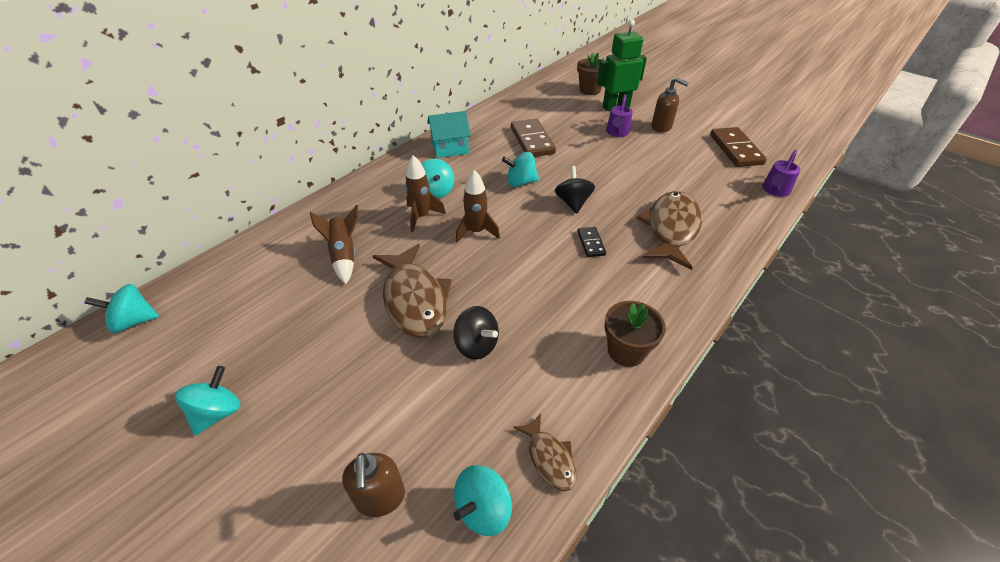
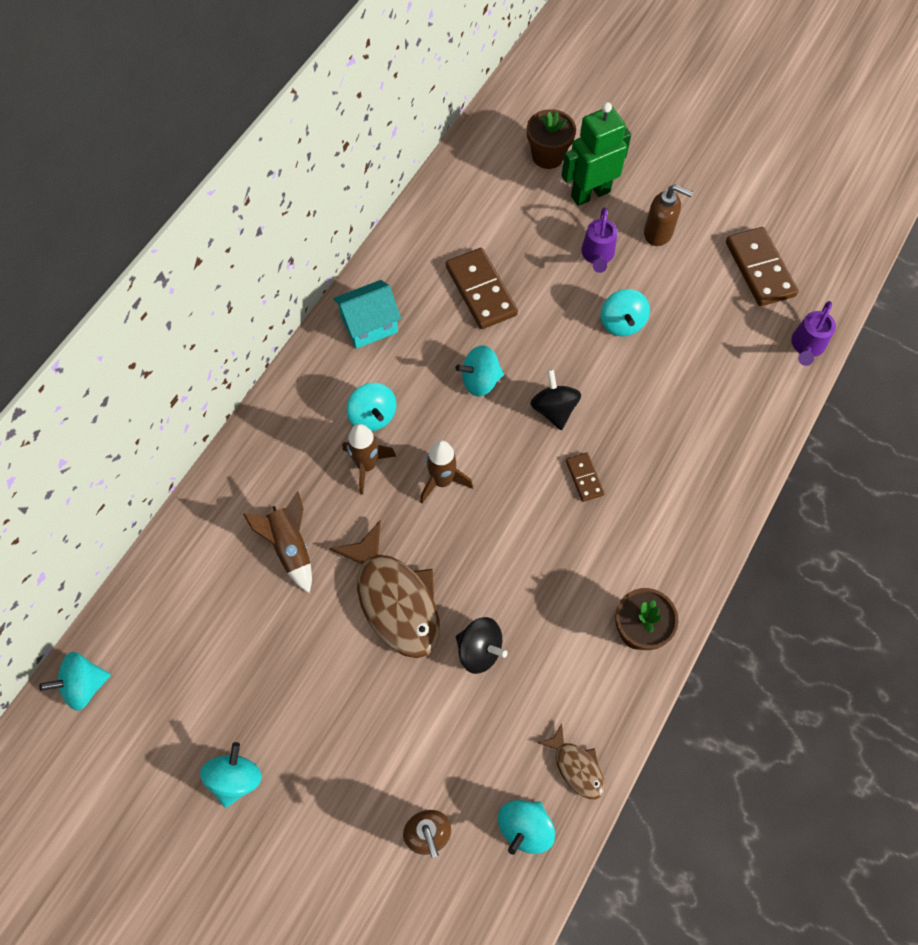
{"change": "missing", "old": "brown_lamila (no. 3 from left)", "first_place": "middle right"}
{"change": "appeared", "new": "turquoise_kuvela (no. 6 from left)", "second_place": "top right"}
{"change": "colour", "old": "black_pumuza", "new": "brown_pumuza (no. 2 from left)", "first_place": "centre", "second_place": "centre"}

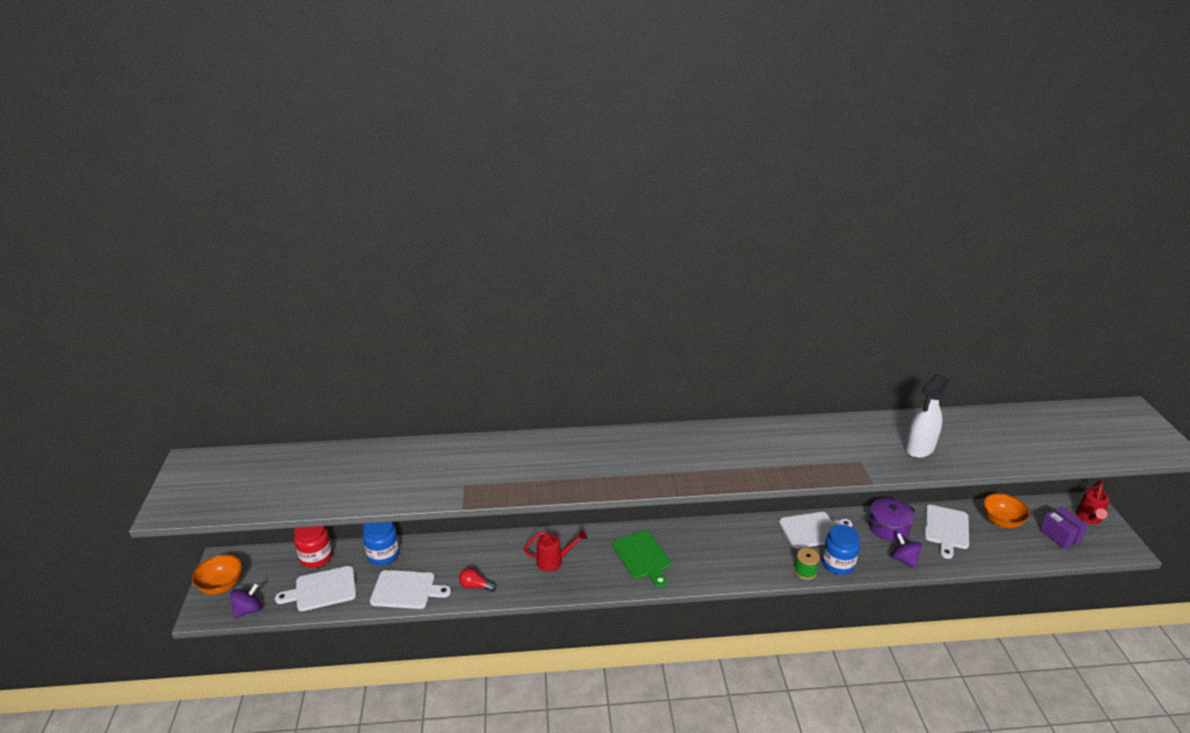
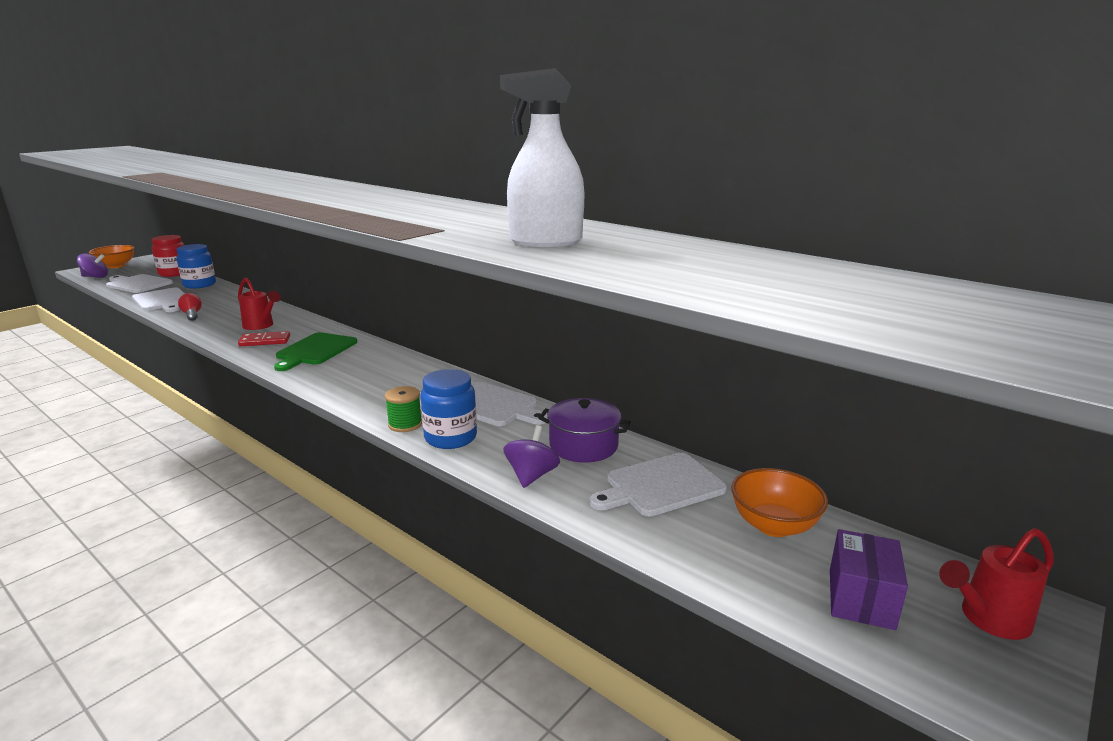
{"change": "appeared", "new": "red_pumuza", "second_place": "middle left"}

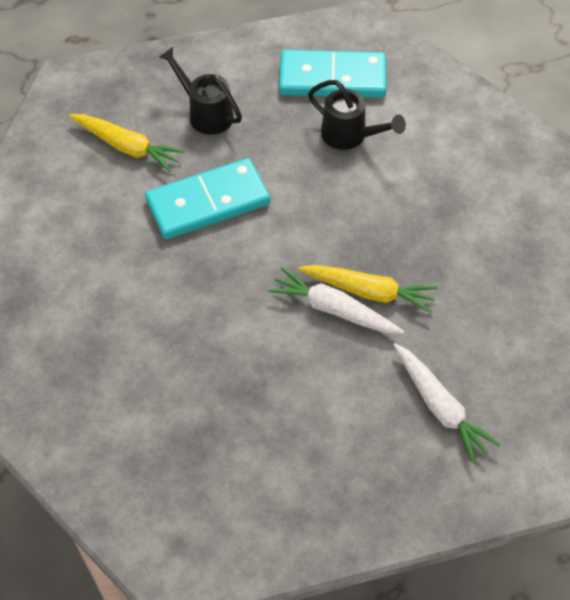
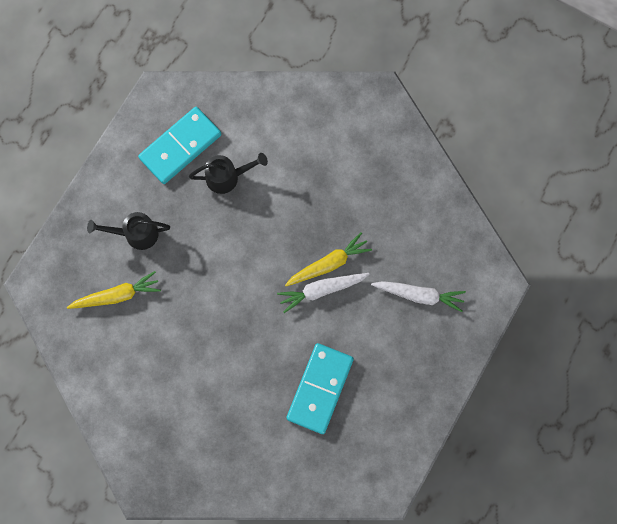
{"change": "relocated", "old": "turquoise_pumuza (no. 1 from left in the first image)", "new": "turquoise_pumuza (no. 2 from left)", "first_place": "top centre", "second_place": "bottom centre"}

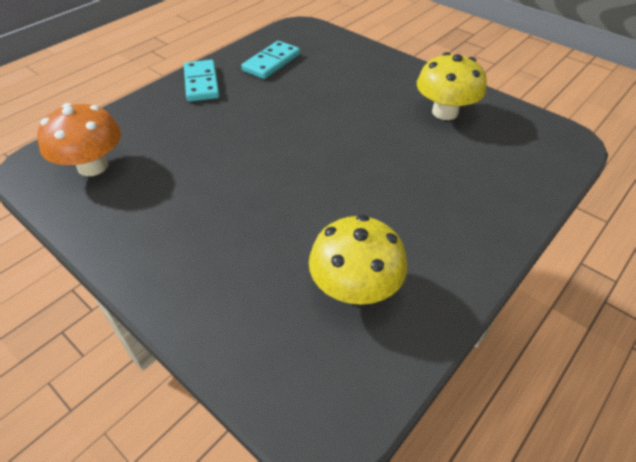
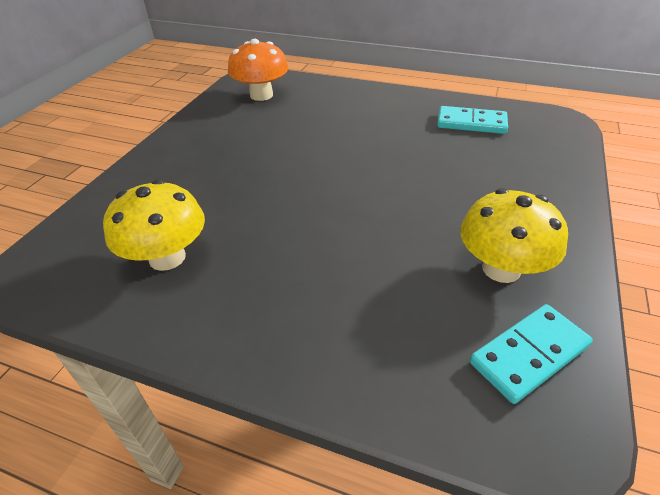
{"change": "relocated", "old": "turquoise_pumuza (no. 1 from left in the first image)", "new": "turquoise_pumuza (no. 2 from left)", "first_place": "top left", "second_place": "bottom right"}

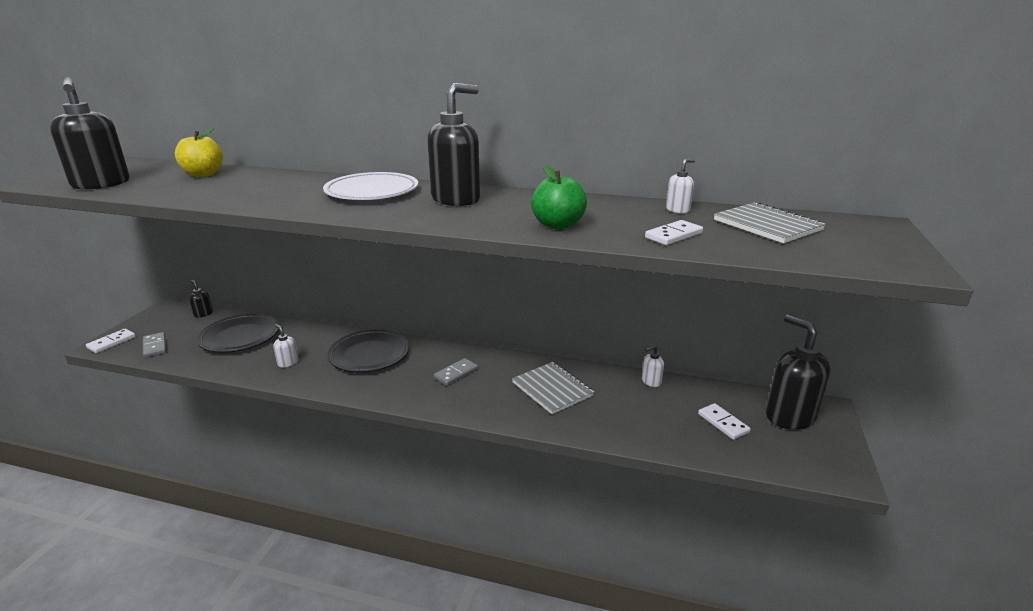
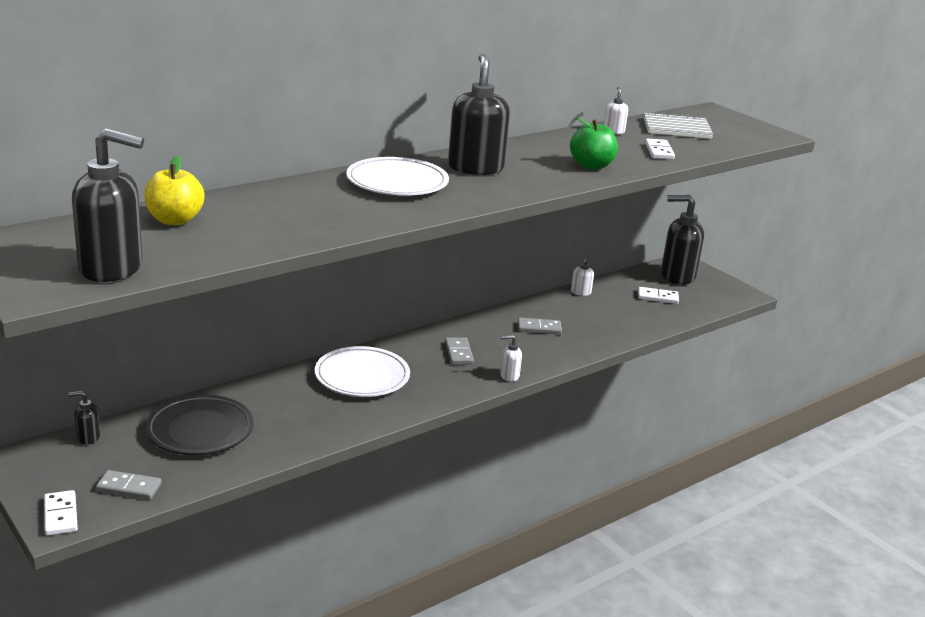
{"change": "relocated", "old": "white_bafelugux (no. 1 from left)", "first_place": "middle left", "second_place": "centre"}
{"change": "exchanged", "old": "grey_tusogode (no. 1 from left)", "new": "grey_pumuza (no. 3 from left)", "first_place": "centre", "second_place": "centre"}
{"change": "colour", "old": "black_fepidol (no. 2 from left)", "new": "white_fepidol (no. 1 from left)", "first_place": "centre", "second_place": "centre"}

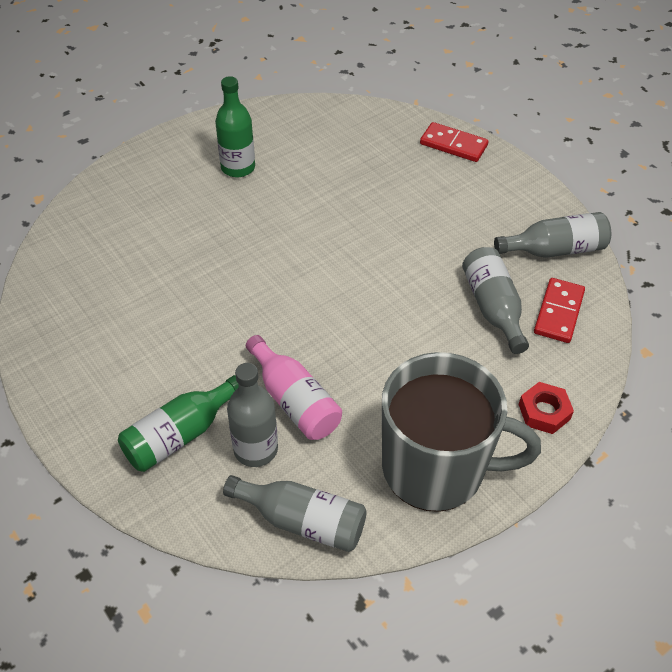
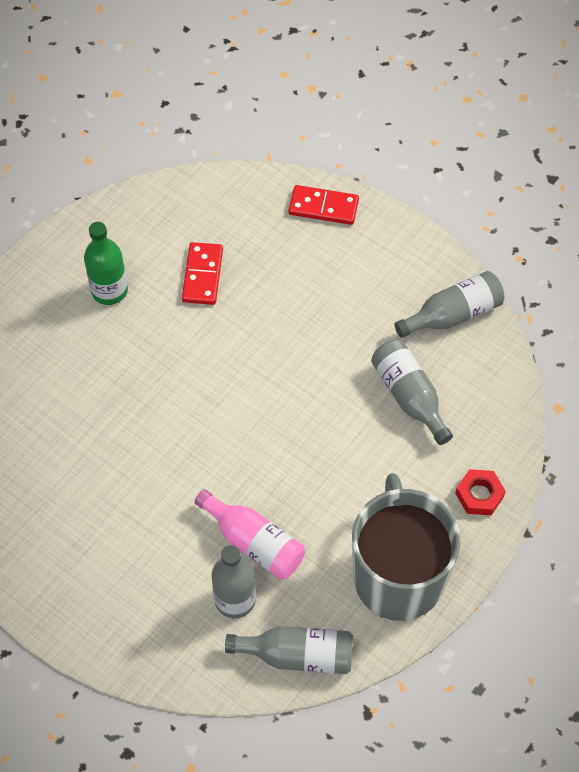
{"change": "missing", "old": "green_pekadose (no. 1 from left)", "first_place": "middle left"}
{"change": "relocated", "old": "red_pumuza (no. 2 from left in the first image)", "new": "red_pumuza (no. 1 from left)", "first_place": "middle right", "second_place": "centre"}
{"change": "spun", "old": "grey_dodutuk", "first_place": "middle right", "second_place": "bottom right", "degrees": -90}

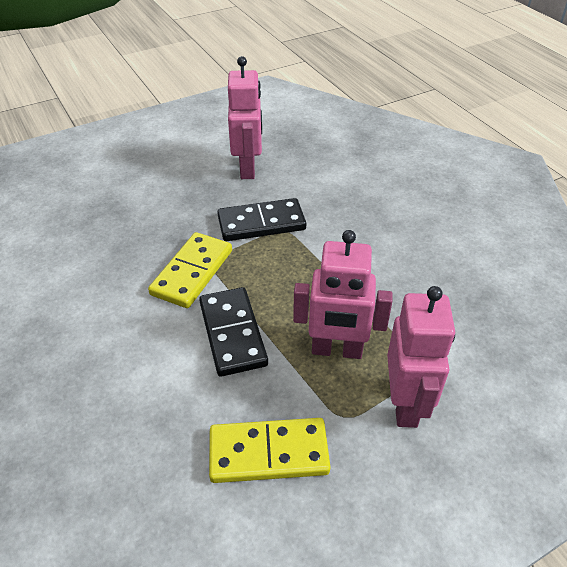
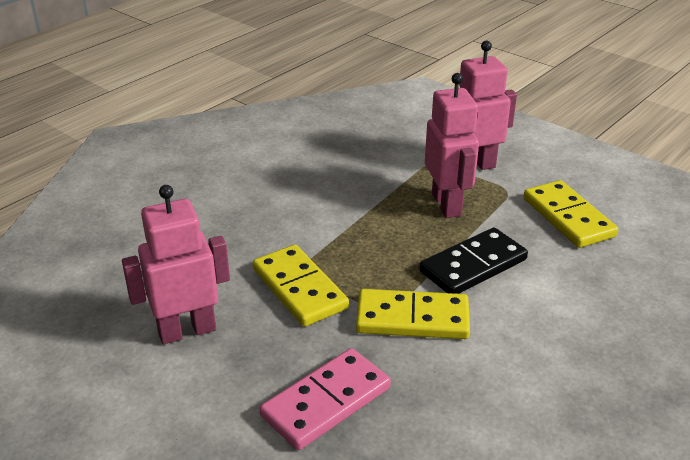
{"change": "appeared", "new": "pink_pumuza", "second_place": "bottom centre"}
{"change": "colour", "old": "black_pumuza (no. 2 from left)", "new": "yellow_pumuza (no. 1 from left)", "first_place": "centre", "second_place": "centre"}

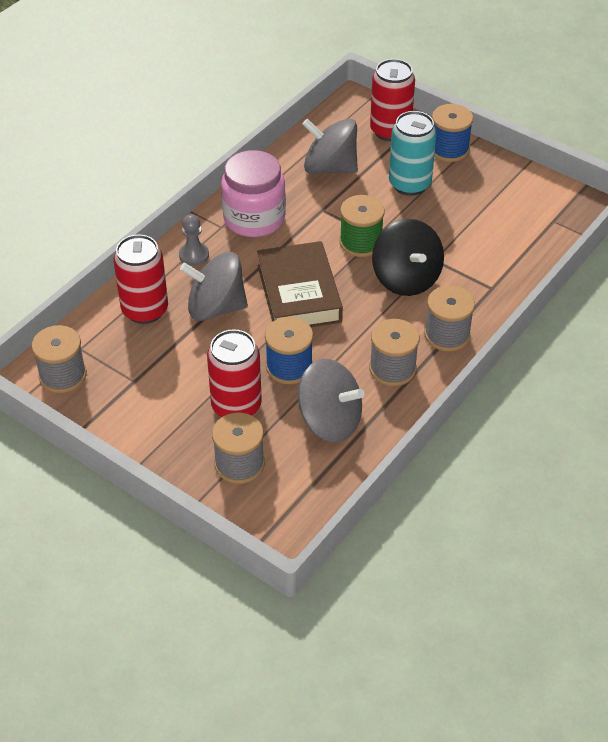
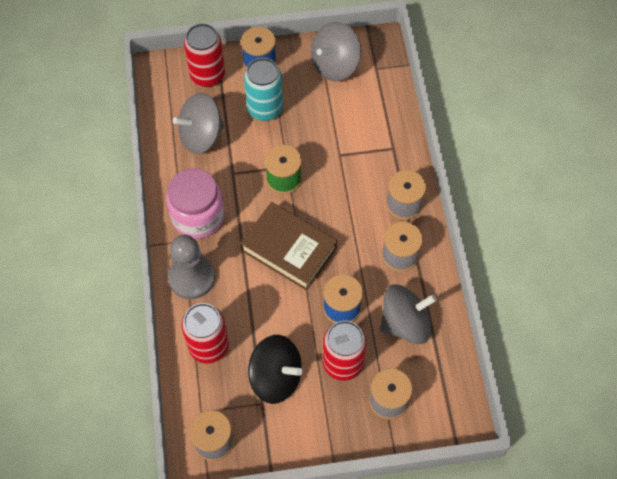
{"change": "relocated", "old": "grey_kuvela (no. 1 from left in the first image)", "new": "grey_kuvela (no. 2 from left)", "first_place": "centre", "second_place": "top centre"}
{"change": "relocated", "old": "black_kuvela", "first_place": "middle right", "second_place": "bottom centre"}
{"change": "size", "old": "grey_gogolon", "first_place": "top left", "second_place": "middle left", "factor": 1.78}

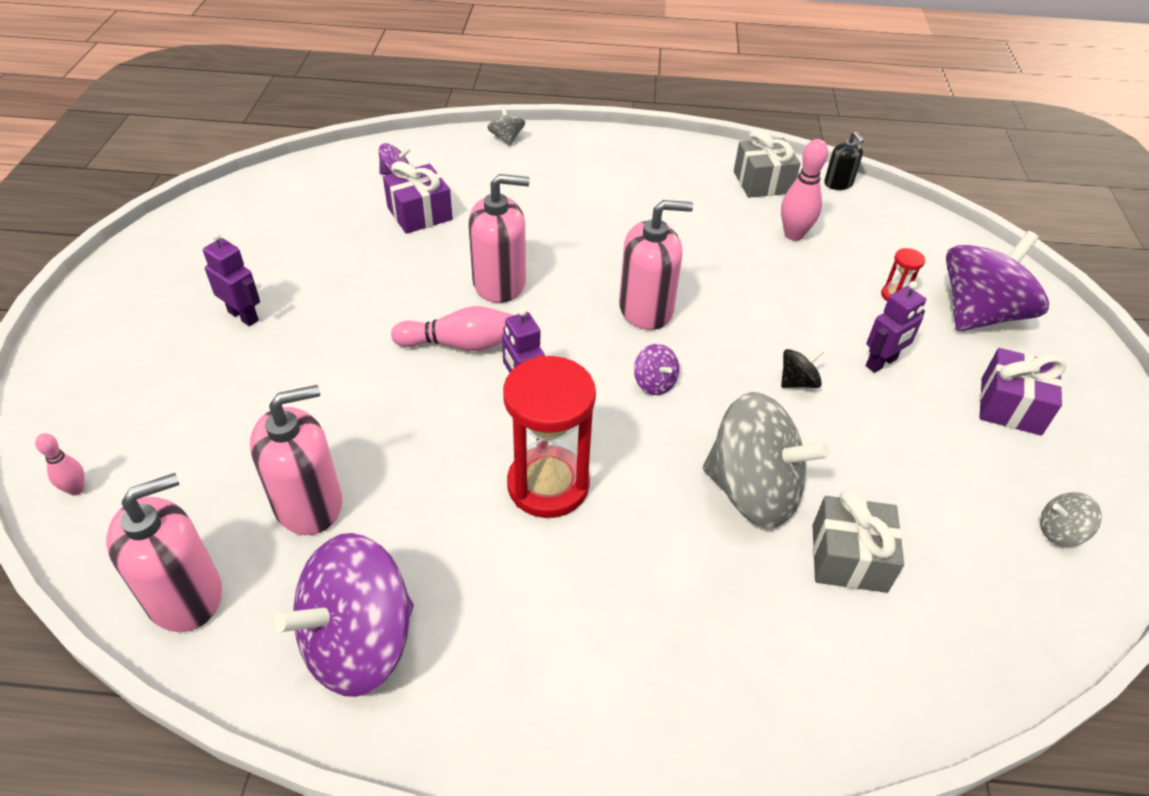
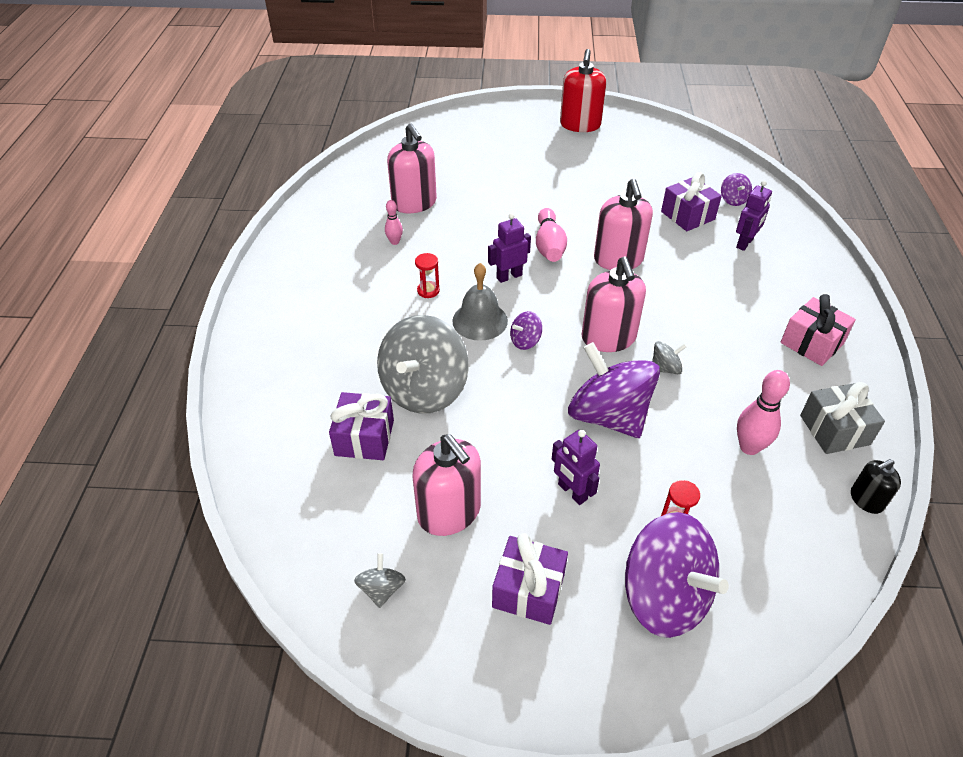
{"change": "missing", "old": "black_kuvela", "first_place": "middle right"}
{"change": "appeared", "new": "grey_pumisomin", "second_place": "centre"}
{"change": "appeared", "new": "red_bafelugux", "second_place": "top centre"}
{"change": "appeared", "new": "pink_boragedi", "second_place": "middle right"}
{"change": "relocated", "old": "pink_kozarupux (no. 1 from left)", "first_place": "middle left", "second_place": "top centre"}
{"change": "relocated", "old": "pink_bafelugux (no. 1 from left in the first image)", "new": "pink_bafelugux (no. 2 from left)", "first_place": "bottom left", "second_place": "centre"}
{"change": "relocated", "old": "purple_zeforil (no. 1 from left in the first image)", "new": "purple_zeforil (no. 3 from left)", "first_place": "middle left", "second_place": "top right"}
{"change": "relocated", "old": "purple_kuvela (no. 1 from left in the first image)", "new": "purple_kuvela (no. 2 from left)", "first_place": "bottom left", "second_place": "centre"}
{"change": "relocated", "old": "grey_kuvela (no. 1 from left in the first image)", "new": "grey_kuvela (no. 3 from left)", "first_place": "top centre", "second_place": "middle right"}
{"change": "colour", "old": "grey_boragedi (no. 2 from left)", "new": "purple_boragedi (no. 1 from left)", "first_place": "bottom right", "second_place": "centre"}
{"change": "size", "old": "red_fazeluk (no. 1 from left)", "first_place": "centre", "second_place": "centre", "factor": 0.43}

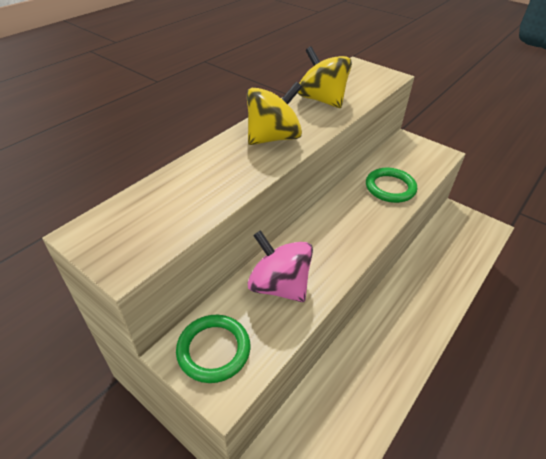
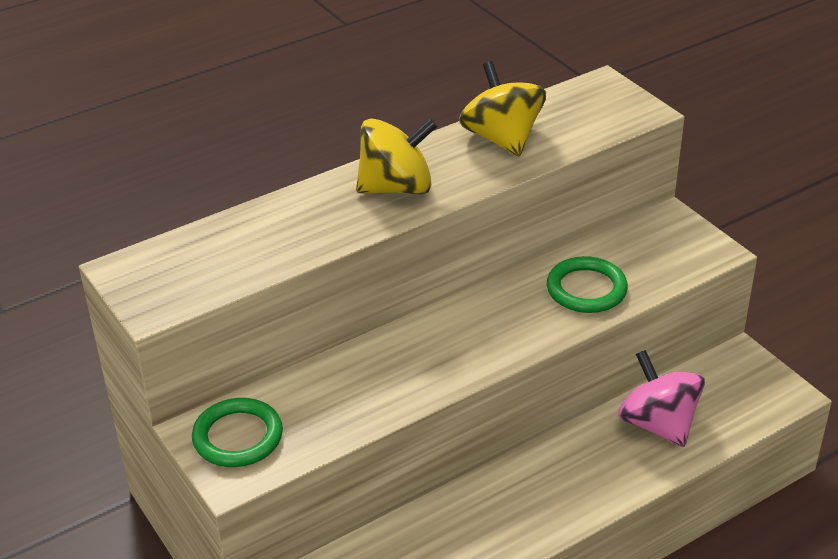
{"change": "relocated", "old": "pink_kuvela", "first_place": "centre", "second_place": "bottom right"}

